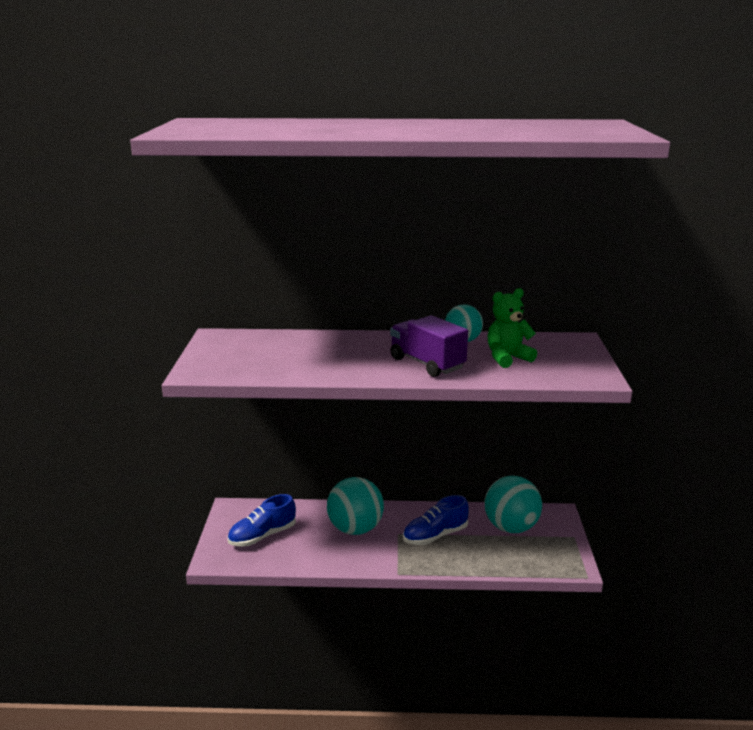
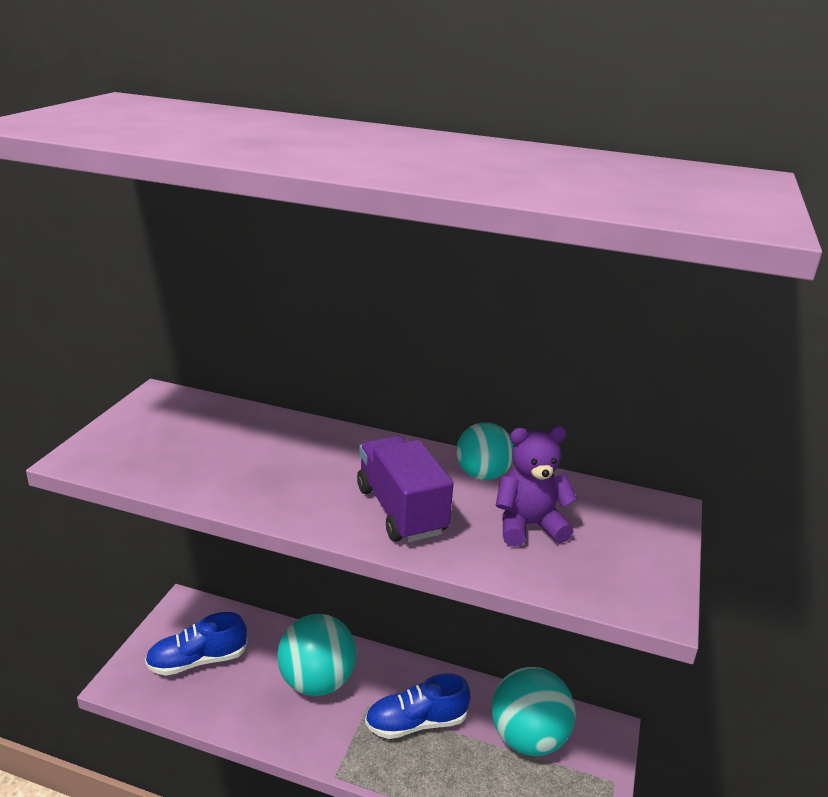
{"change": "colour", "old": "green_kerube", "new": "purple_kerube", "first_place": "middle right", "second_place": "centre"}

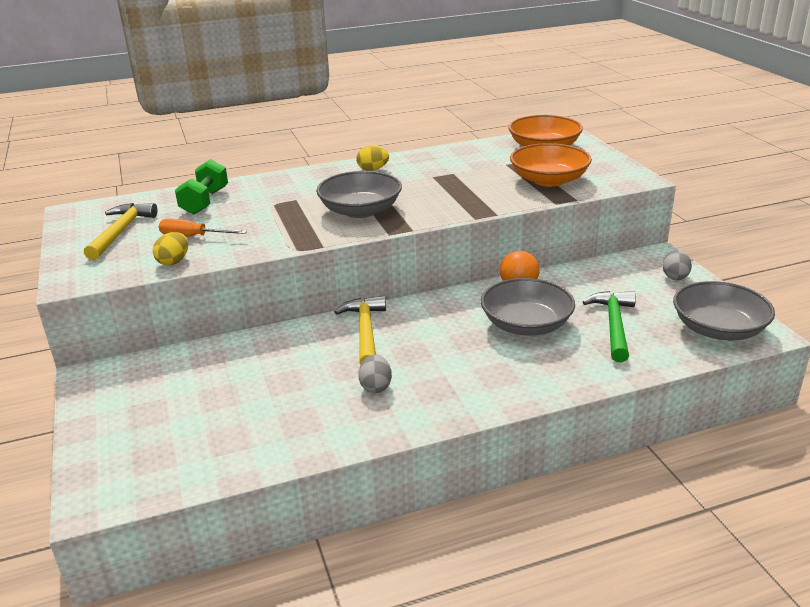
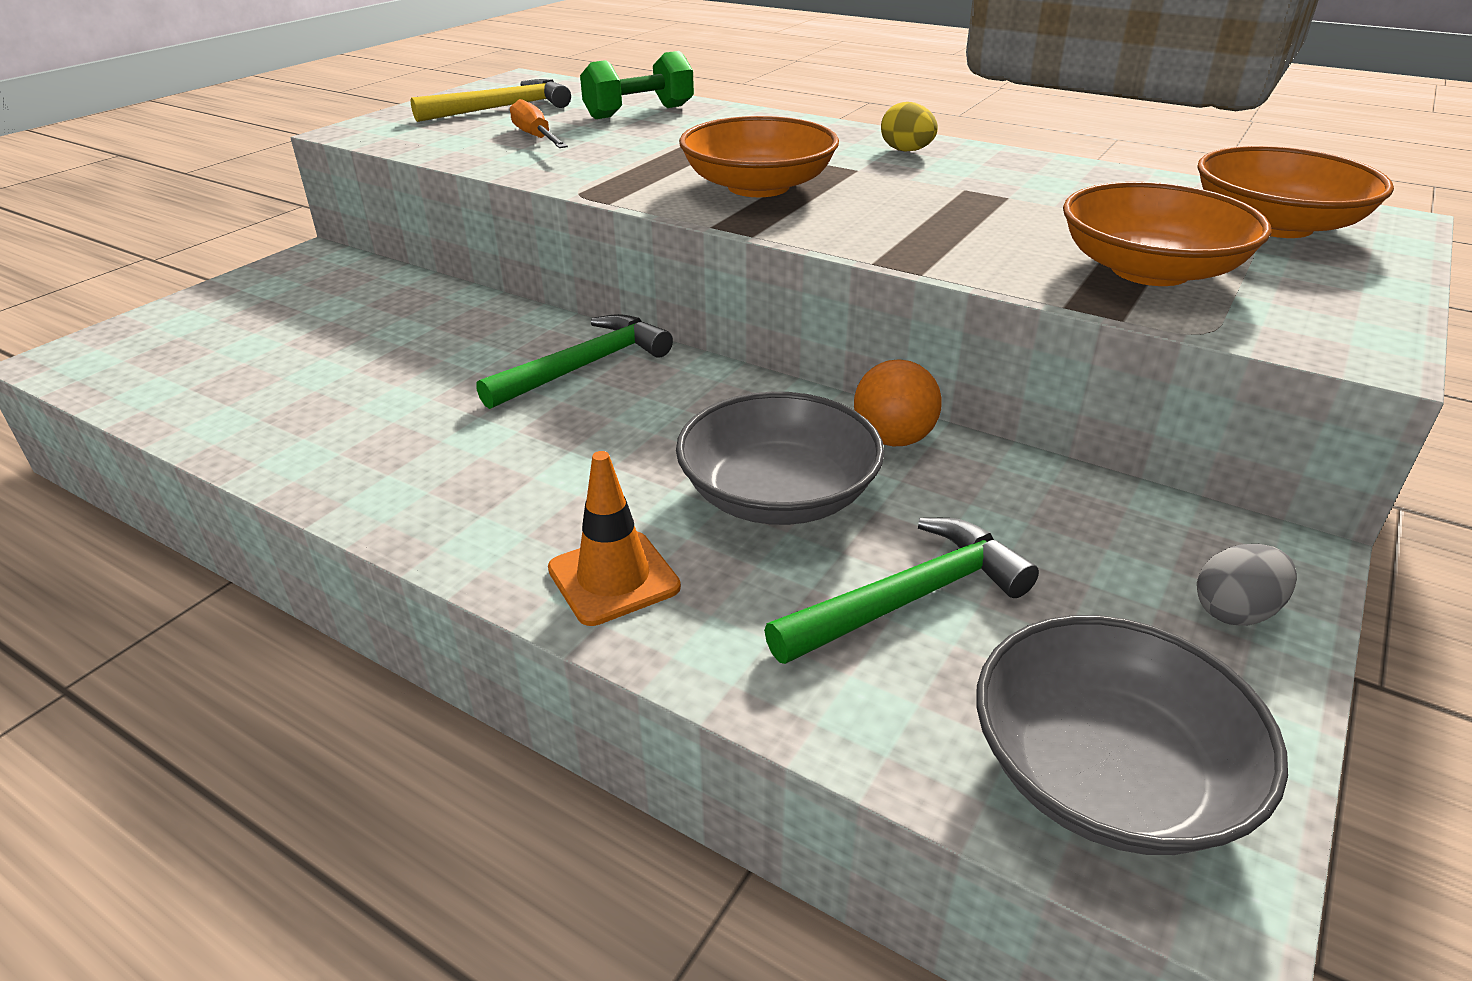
{"change": "missing", "old": "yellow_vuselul (no. 1 from left)", "first_place": "middle left"}
{"change": "missing", "old": "grey_vuselul (no. 1 from left)", "first_place": "centre"}
{"change": "appeared", "new": "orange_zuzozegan", "second_place": "centre"}
{"change": "colour", "old": "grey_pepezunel (no. 1 from left)", "new": "orange_pepezunel (no. 1 from left)", "first_place": "top centre", "second_place": "top centre"}
{"change": "colour", "old": "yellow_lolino (no. 2 from left)", "new": "green_lolino (no. 1 from left)", "first_place": "centre", "second_place": "centre"}

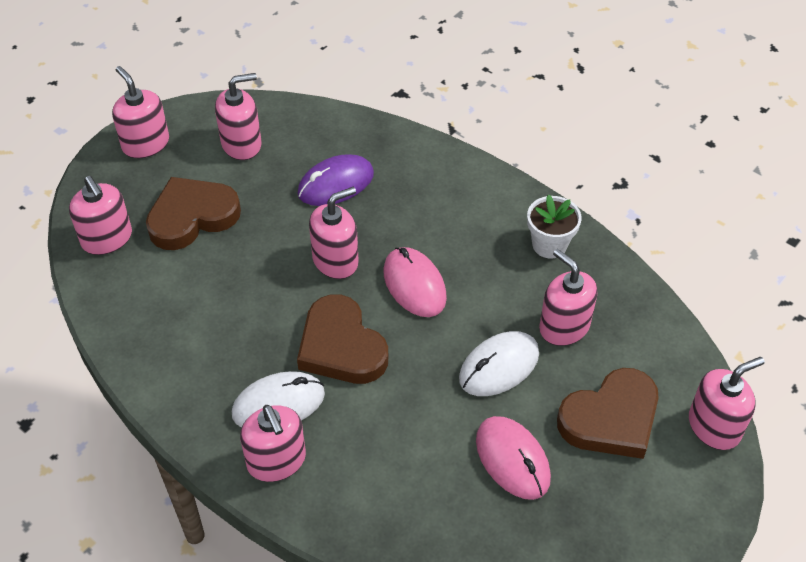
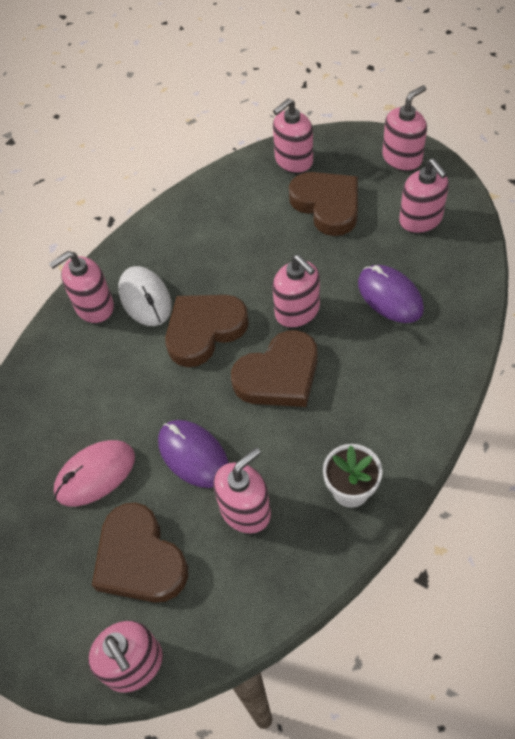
{"change": "exchanged", "old": "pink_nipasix (no. 1 from left)", "new": "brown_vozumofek (no. 3 from left)", "first_place": "centre", "second_place": "centre"}
{"change": "colour", "old": "white_nipasix (no. 2 from left)", "new": "purple_nipasix (no. 1 from left)", "first_place": "centre", "second_place": "centre"}

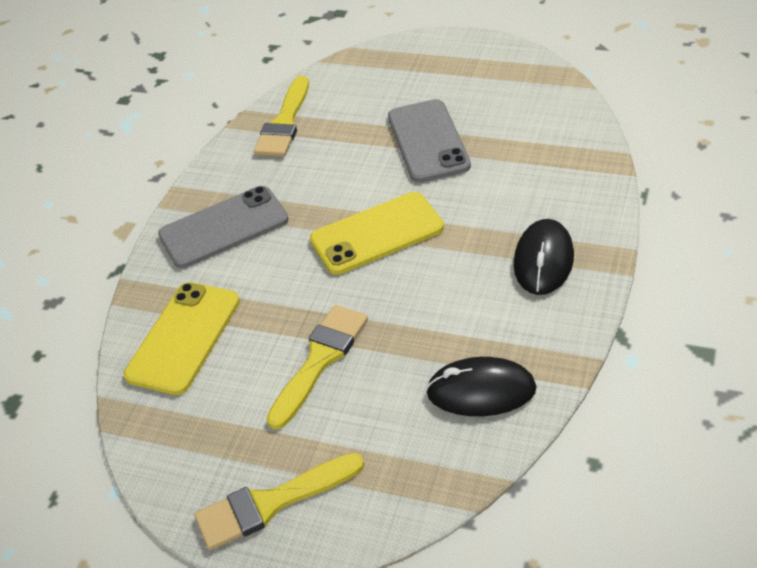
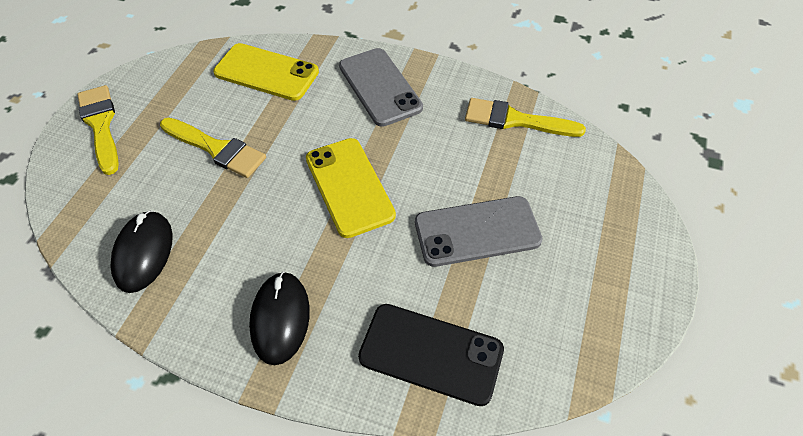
{"change": "appeared", "new": "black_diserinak", "second_place": "bottom centre"}
{"change": "spun", "old": "black_nipasix (no. 2 from left)", "first_place": "middle right", "second_place": "bottom centre", "degrees": 75}

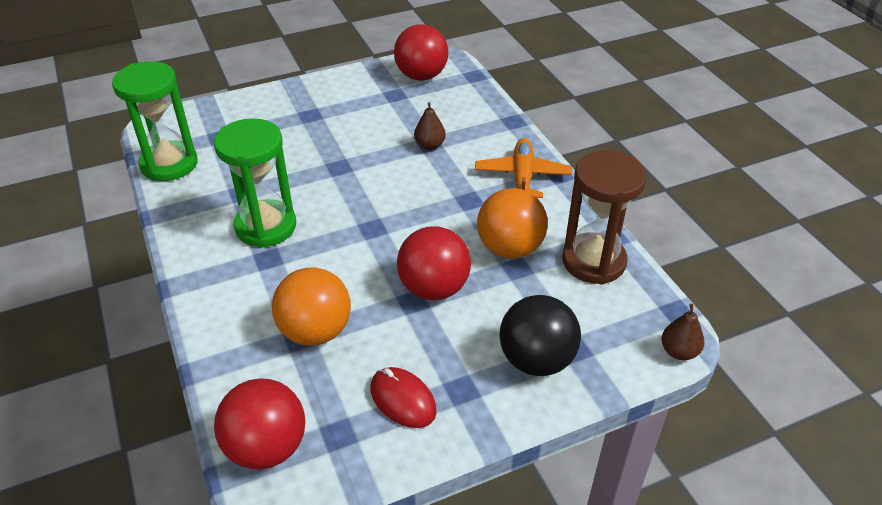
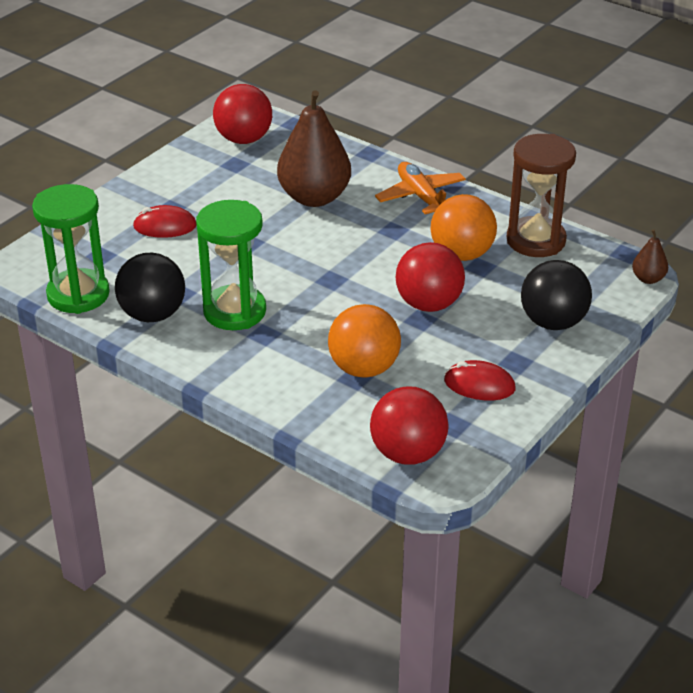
{"change": "appeared", "new": "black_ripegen (no. 1 from left)", "second_place": "middle left"}
{"change": "appeared", "new": "red_nipasix (no. 1 from left)", "second_place": "top left"}
{"change": "size", "old": "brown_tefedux (no. 1 from left)", "first_place": "top centre", "second_place": "top centre", "factor": 2.25}

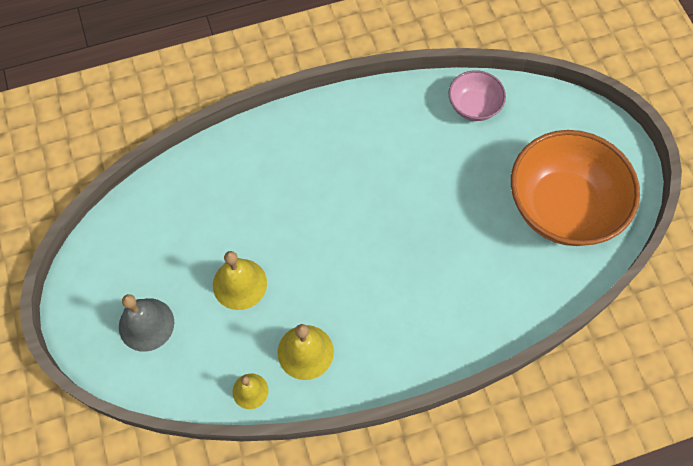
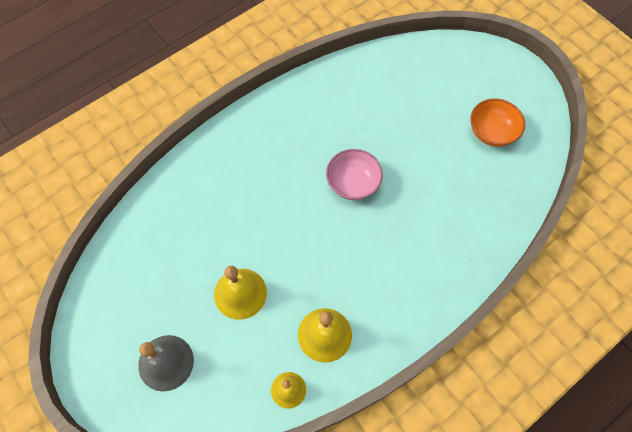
{"change": "relocated", "old": "pink_pepezunel", "first_place": "top right", "second_place": "centre"}
{"change": "size", "old": "orange_pepezunel", "first_place": "middle right", "second_place": "top right", "factor": 0.49}

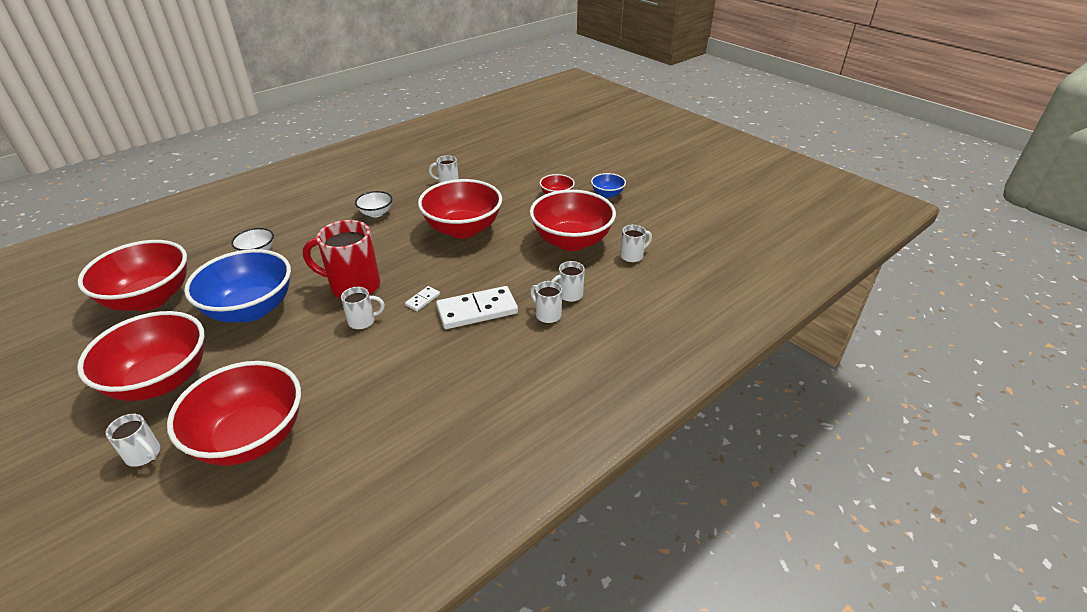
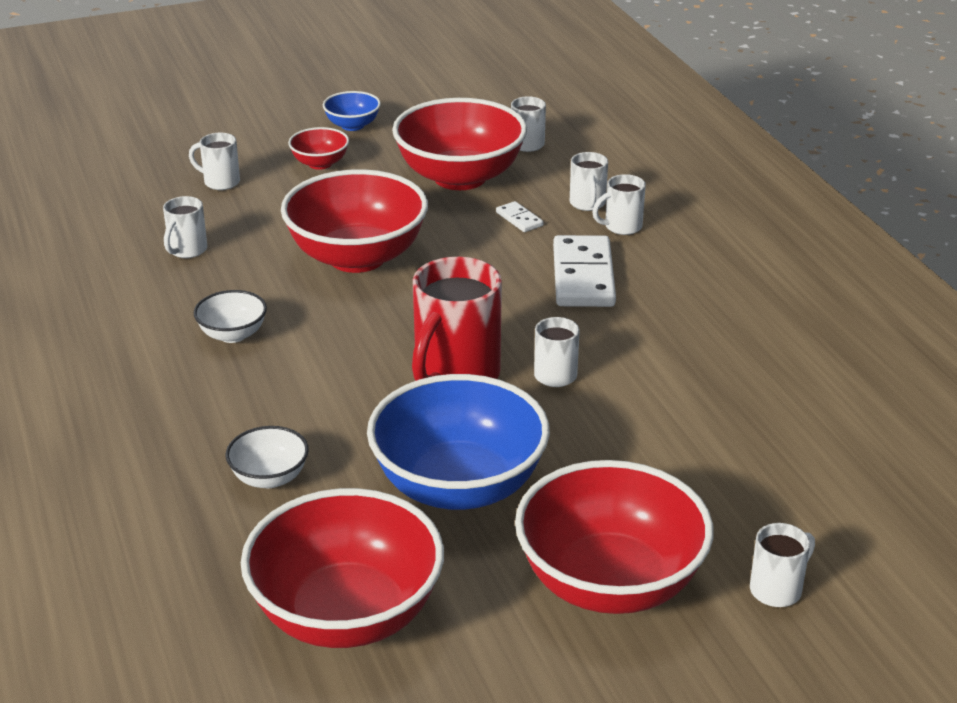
{"change": "missing", "old": "red_pepezunel (no. 3 from left)", "first_place": "bottom left"}
{"change": "appeared", "new": "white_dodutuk (no. 2 from left)", "second_place": "top left"}
{"change": "relocated", "old": "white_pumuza (no. 1 from left)", "first_place": "centre", "second_place": "top centre"}

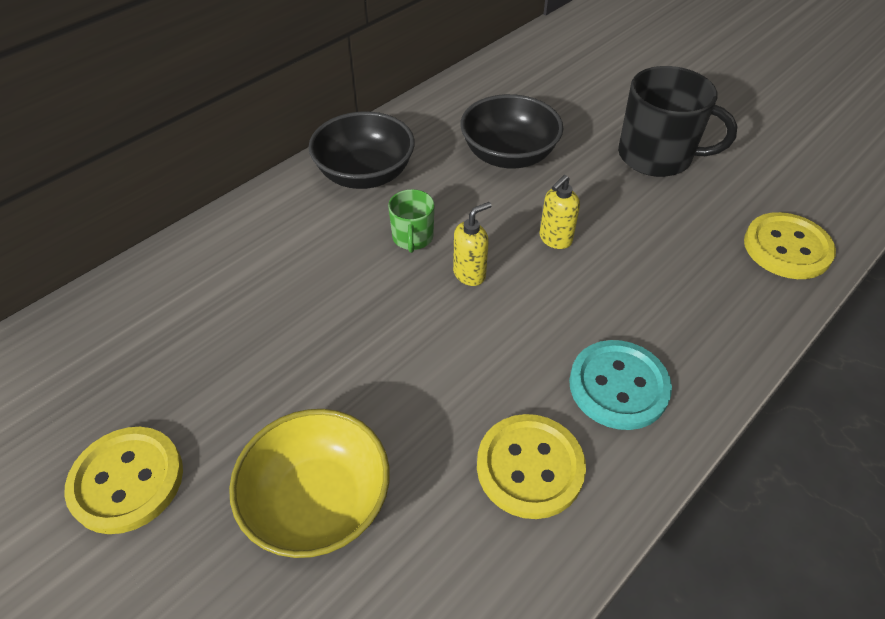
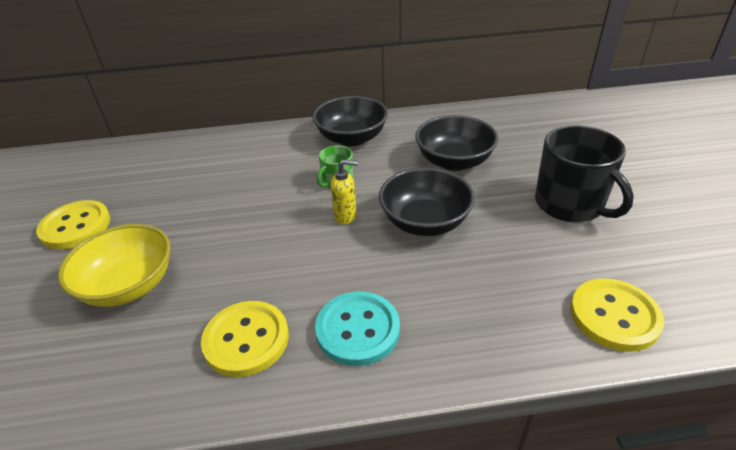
{"change": "exchanged", "old": "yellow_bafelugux (no. 2 from left)", "new": "black_pepezunel (no. 2 from left)", "first_place": "centre", "second_place": "centre"}

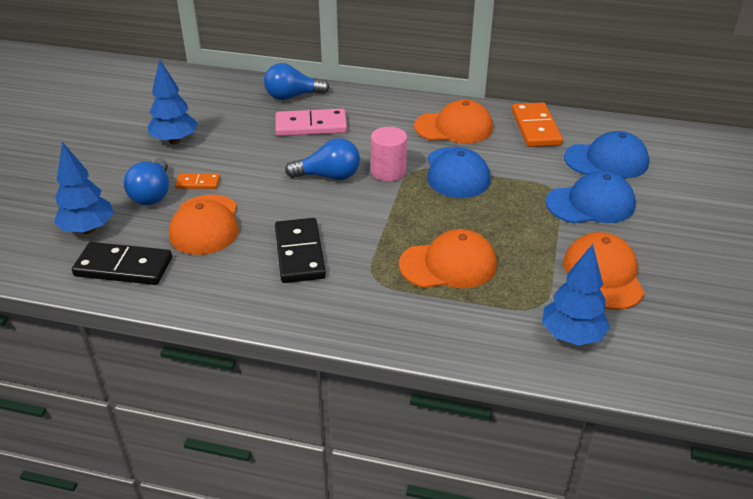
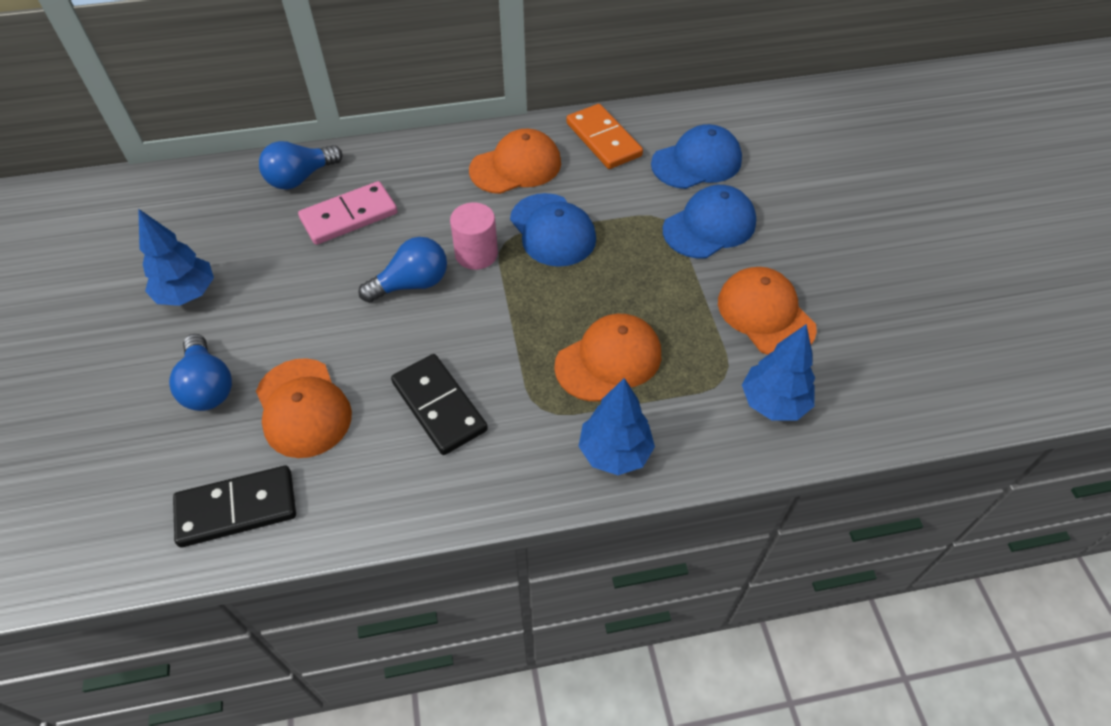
{"change": "missing", "old": "orange_pumuza (no. 1 from left)", "first_place": "middle left"}
{"change": "relocated", "old": "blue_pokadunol (no. 1 from left in the first image)", "new": "blue_pokadunol (no. 2 from left)", "first_place": "middle left", "second_place": "centre"}

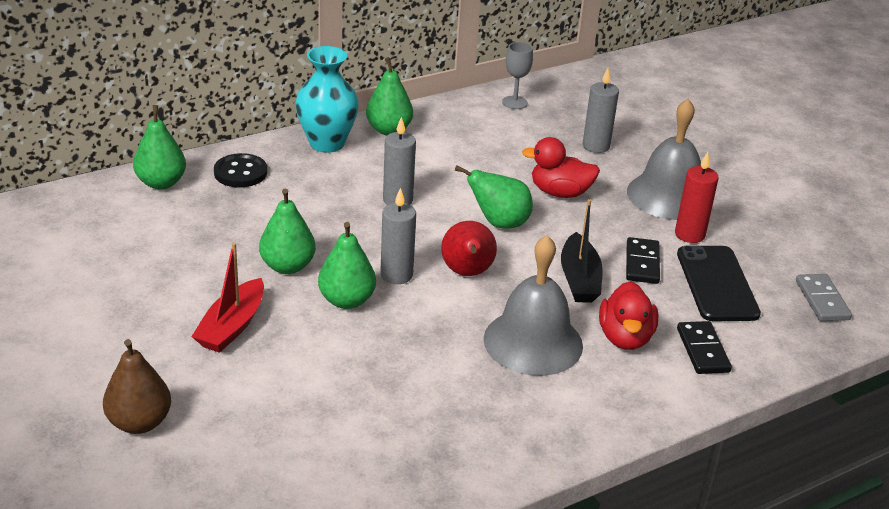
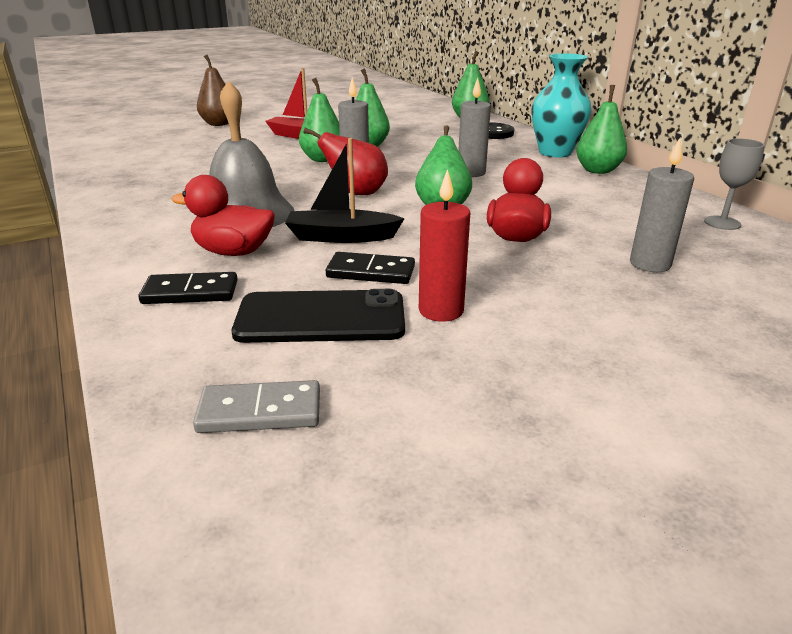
{"change": "missing", "old": "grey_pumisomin (no. 2 from left)", "first_place": "top right"}

